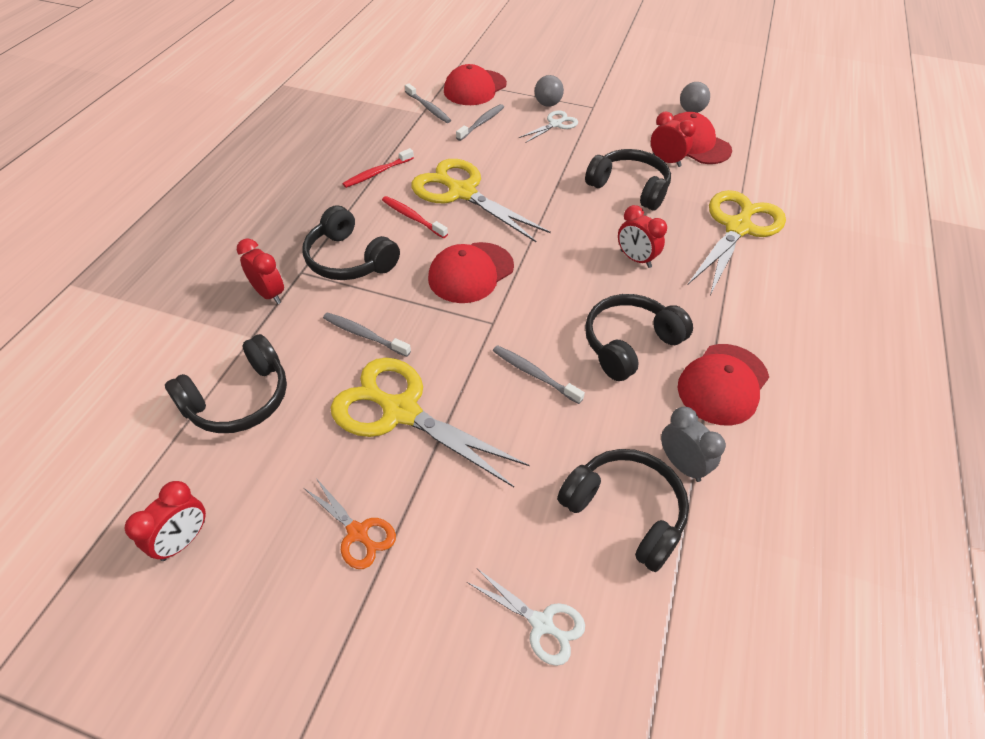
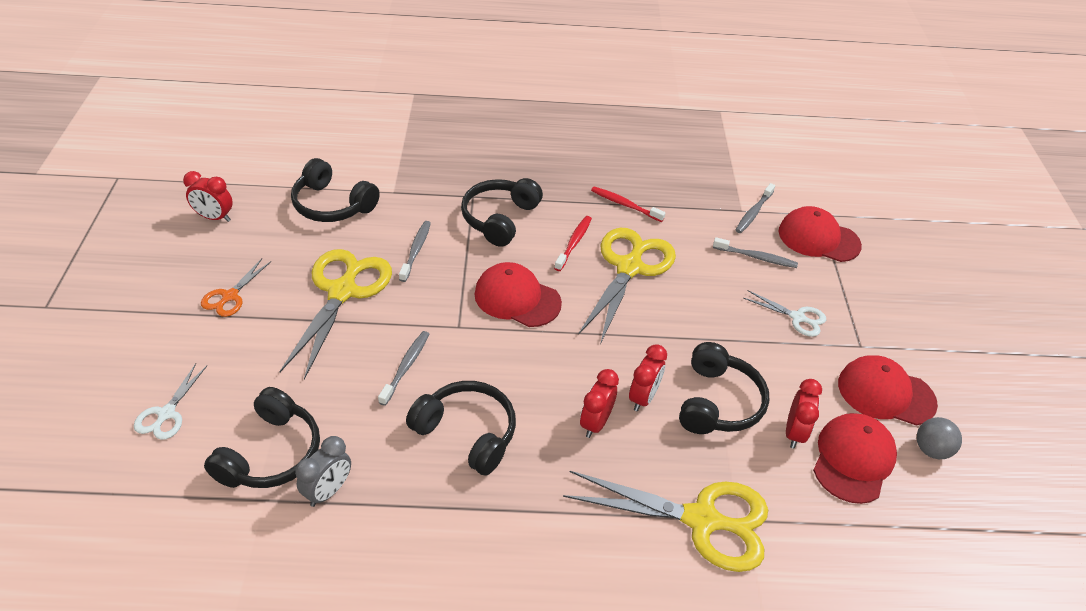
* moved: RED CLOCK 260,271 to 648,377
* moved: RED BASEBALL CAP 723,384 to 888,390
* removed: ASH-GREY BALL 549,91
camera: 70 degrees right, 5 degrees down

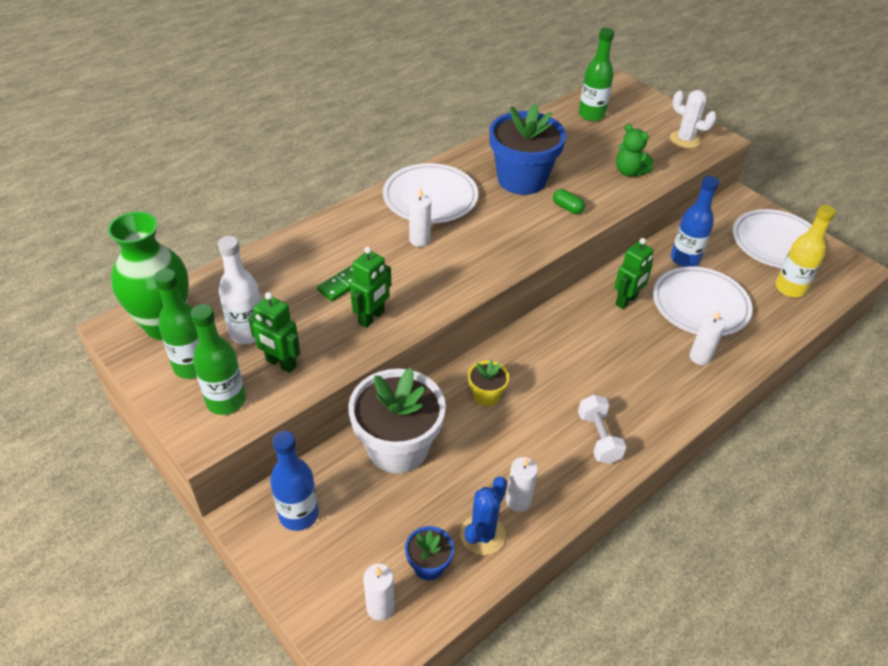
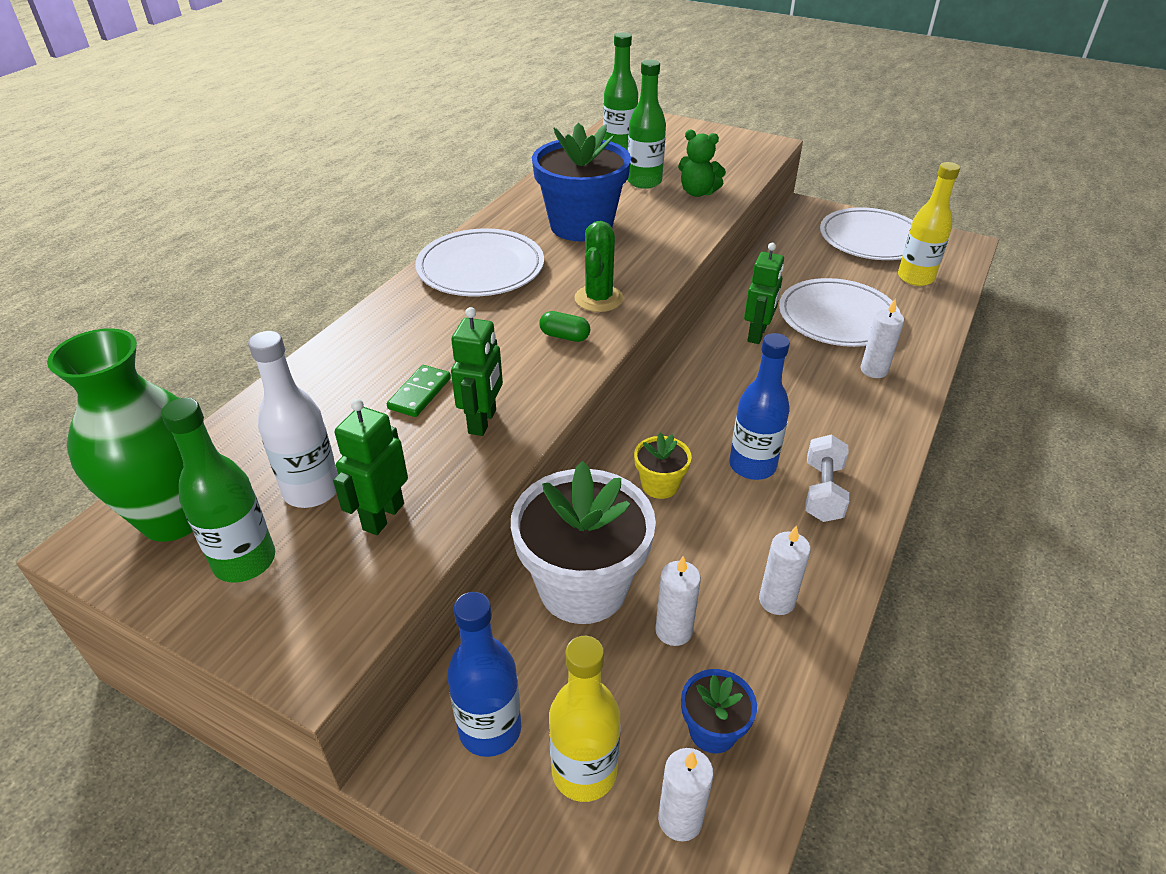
* turned: EMERALD ROBOT FIGURE 274,332 = 370,467 105 degrees clockwise
* moved: EMERALD PILL SHAPE 569,201 to 564,326
* added: YELLOW FLASK 584,719
* added: EMERALD SAGUARO CACTUS 598,266
* moved: EMERALD FLASK 218,359 to 646,124
* moved: WHITE WAX CANDLE 420,217 to 678,601
* moved: COBALT FLASK 695,221 to 759,406
* turned: WHITE DUMBBELL 602,429 = 827,478 45 degrees clockwise
* removed: COBALT SAGUARO CACTUS 483,515
* removed: WHITE SAGUARO CACTUS 693,119
camera: 20 degrees left, 5 degrees down

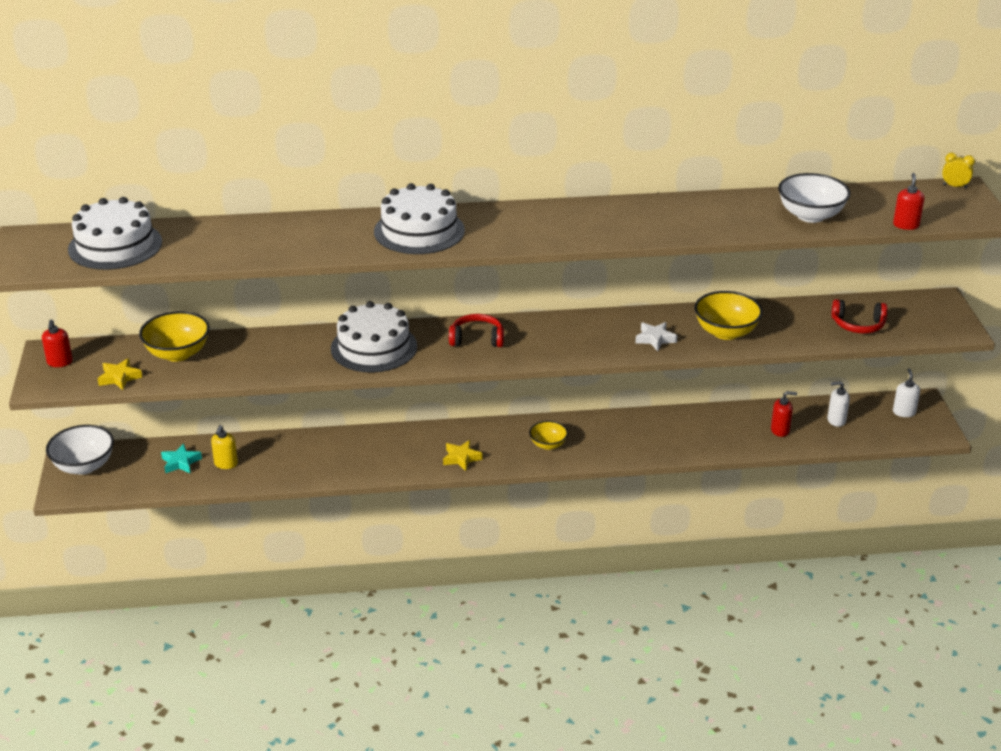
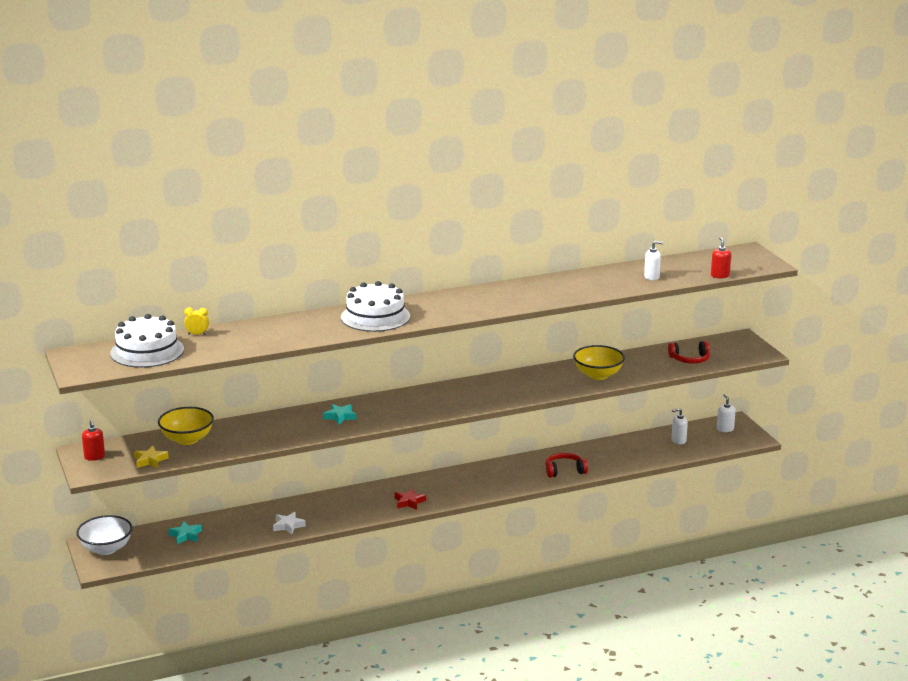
* moved: YELLOW CLOCK 958,171 to 196,321
* moved: WHITE FIVE-POINTED STAR 656,336 to 289,523
* replaced: WHITE LAYER CAKE 374,337 to AQUA FIVE-POINTED STAR 339,414
* recoloured: YELLOW FIVE-POINTED STAR 463,455 to RED FIVE-POINTED STAR 410,499
* moved: RED HEADPHONES 476,330 to 566,465
* replaced: WHITE BOWL 814,198 to WHITE PUMP BOTTLE 654,260
* removed: YELLOW PUMP BOTTLE 224,447
* removed: YELLOW BOWL 548,435
* removed: RED PUMP BOTTLE 784,414
camera: 15 degrees left, 10 degrees down

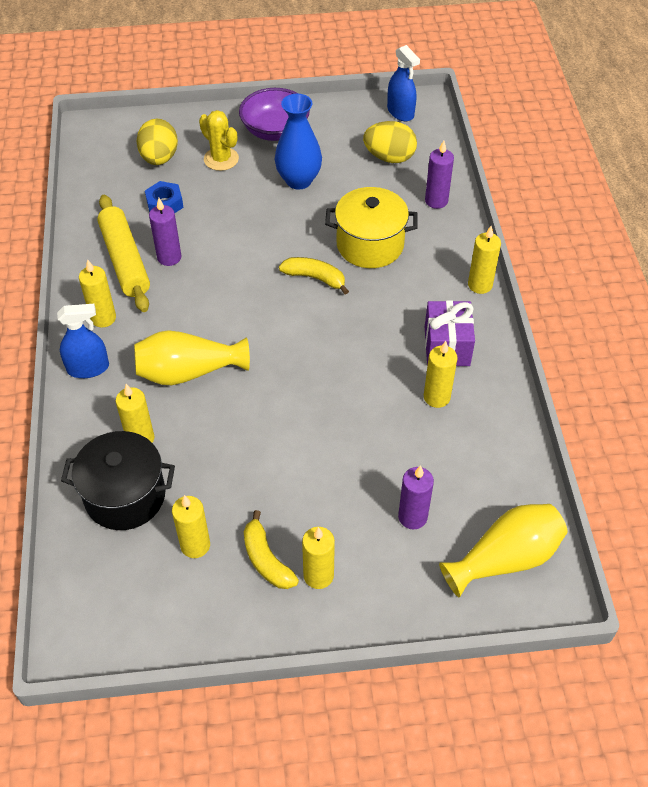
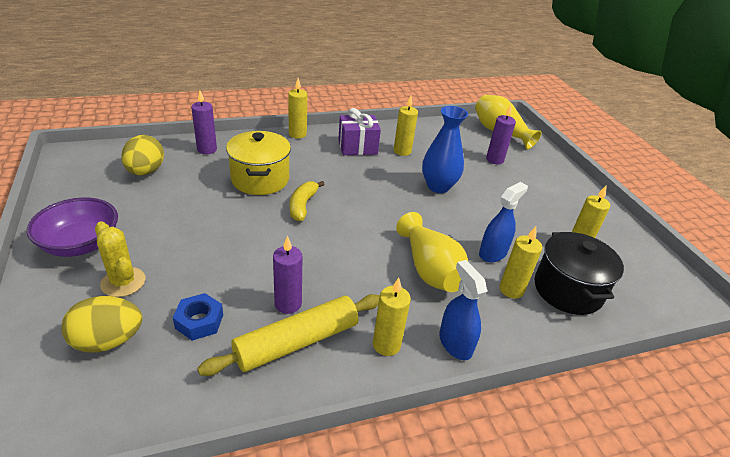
* turned: YELLOW SAGUARO CACTUS 219,140 = 120,259 75 degrees counterclockwise
* moved: COBALT TALL VASE 298,141 to 445,149
* moved: COBALT SPRAYER 403,83 to 503,222
* removed: YELLOW TOY BANANA 271,549
* removed: YELLOW WAX CANDLE 318,558
camera: 105 degrees left, 15 degrees down

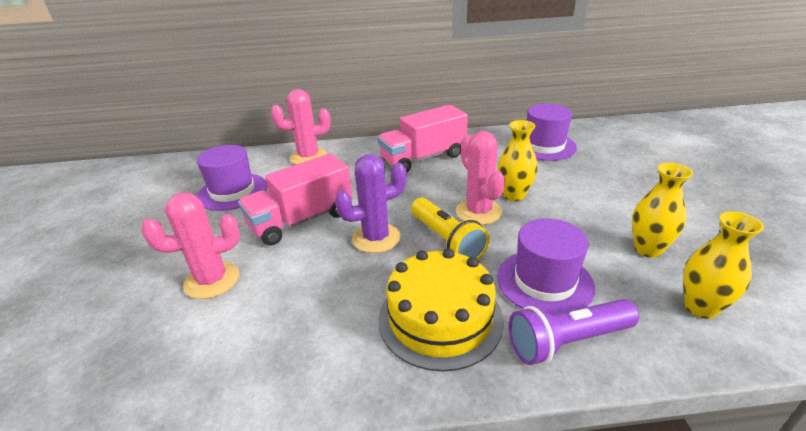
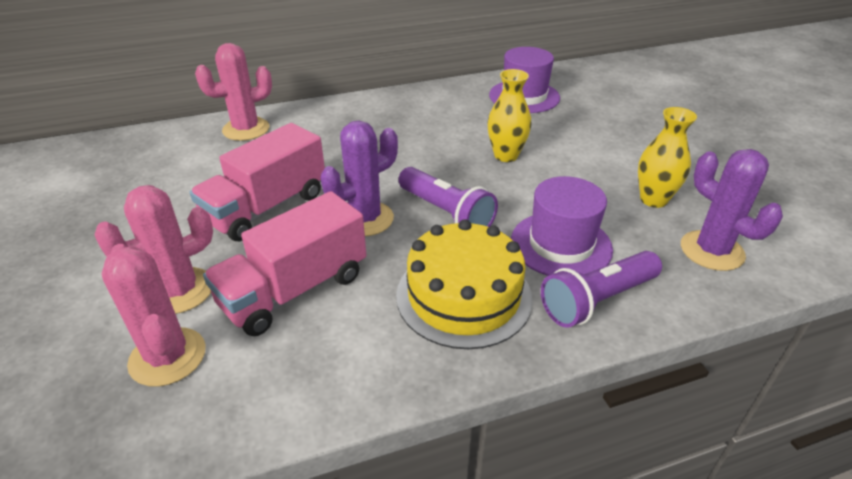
* moved: ROSY SAGUARO CACTUS 480,178 to 154,315
* moved: ROSY TRUCK 423,138 to 284,263
* recoloured: YELLOW FLASHLIGHT 450,229 to ROYAL PURPLE FLASHLIGHT 448,197
* replaced: YELLOW TALL VASE 723,265 to ROYAL PURPLE SAGUARO CACTUS 732,210
* removed: ROYAL PURPLE TALL HAT 232,178
camera: 15 degrees left, 5 degrees up

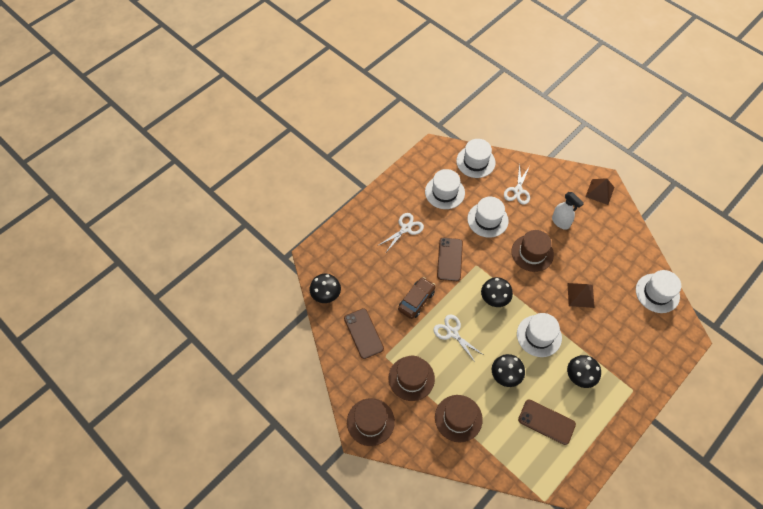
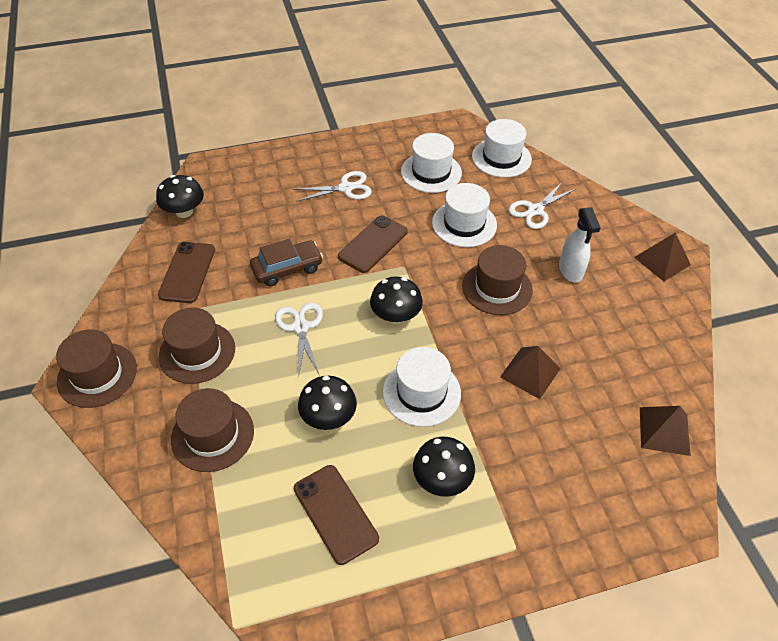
* replaced: WHITE TALL HAT 658,291 to RUSSET SOLID PYRAMID 665,431
camera: 30 degrees right, 10 degrees down

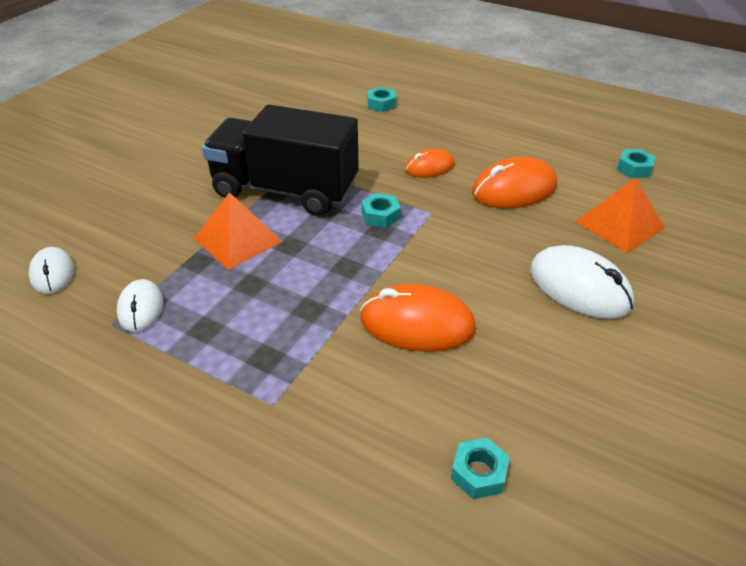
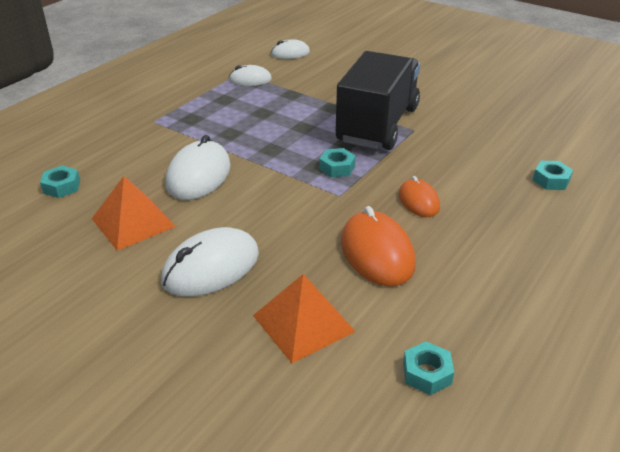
* moved: BRIGHT ORANGE SOLID PYRAMID 238,231 to 134,213
* recoloured: BRIGHT ORANGE COMPUTER MOUSE 418,318 to WHITE COMPUTER MOUSE 198,167
camera: 95 degrees right, 5 degrees down

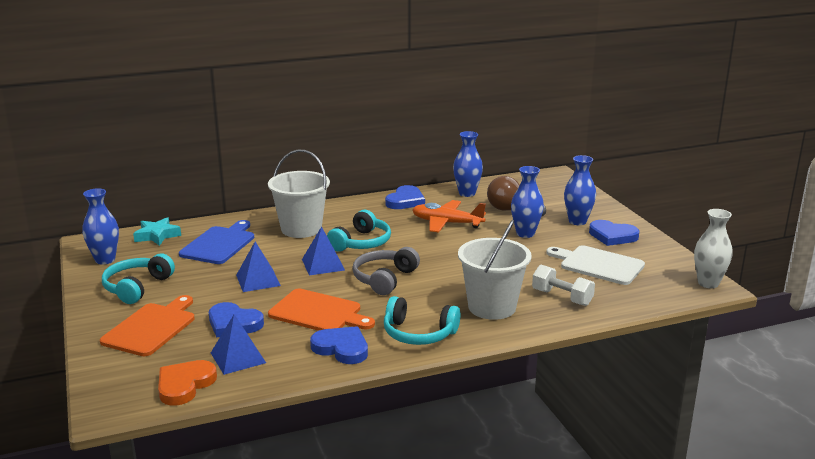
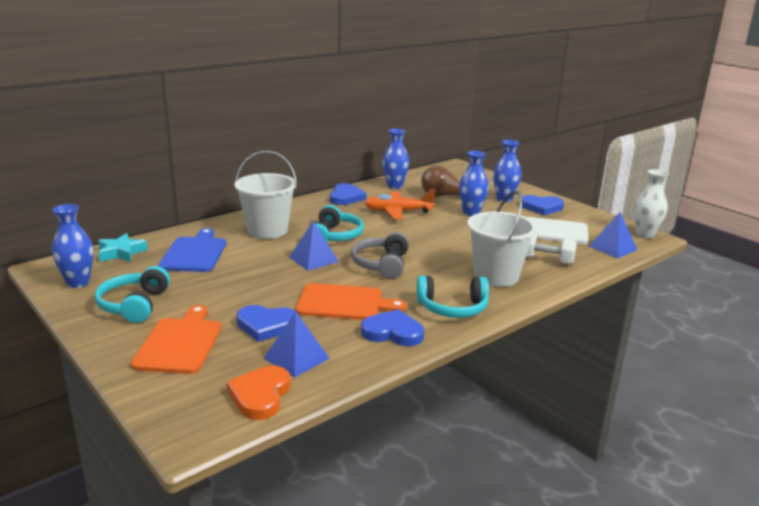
* moved: COBALT SOLID PYRAMID 258,267 to 613,235
camera: 20 degrees left, 0 degrees up

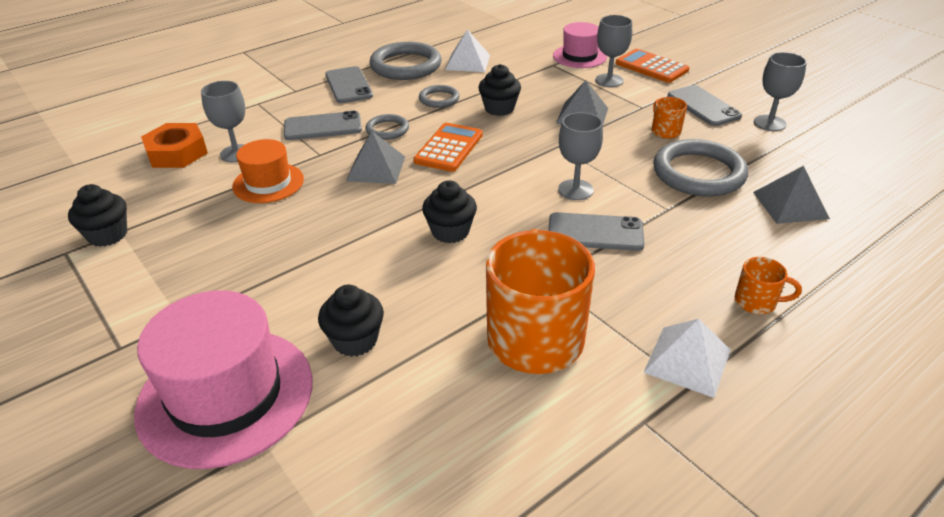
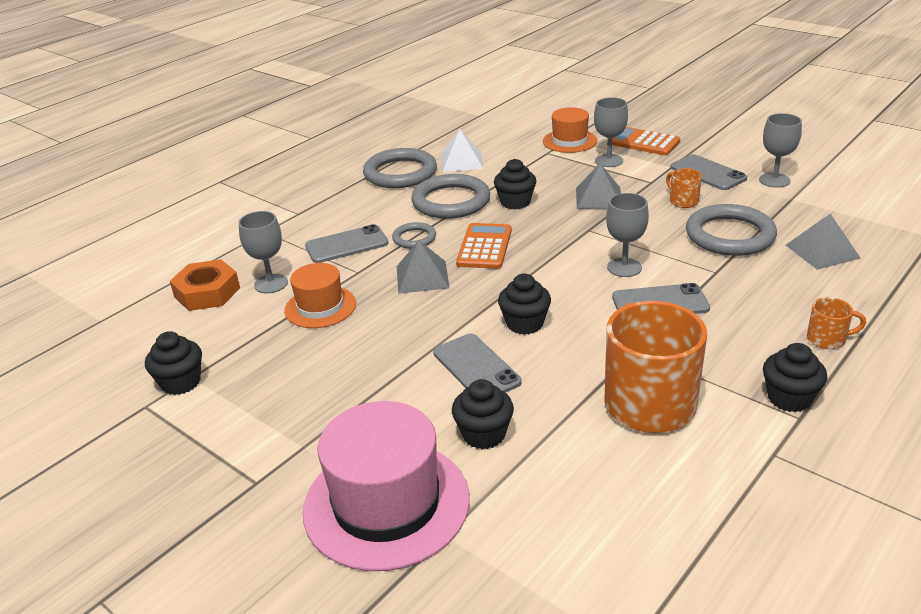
* resized: ASH-GREY RING 439,96 = 450,196 x1.91
* moved: ASH-GREY SMARTPHONE 349,84 to 477,363
* recoloured: ROSY TALL HAT 580,45 to BRIGHT ORANGE TALL HAT 570,130
* replaced: WHITE SOLID PYRAMID 686,358 to JET-BLACK FAIRY CAKE 795,377
camera: 10 degrees left, 5 degrees down

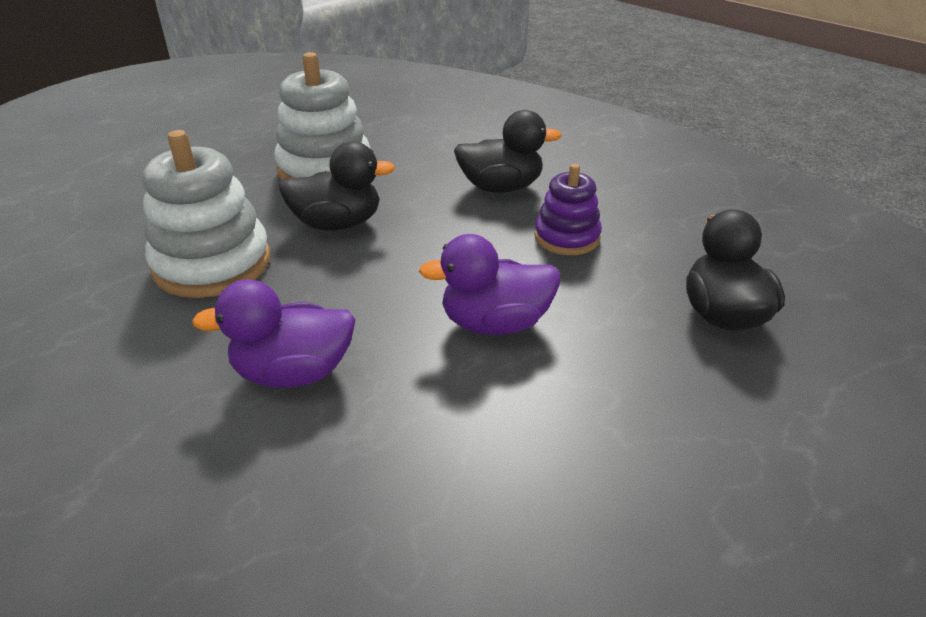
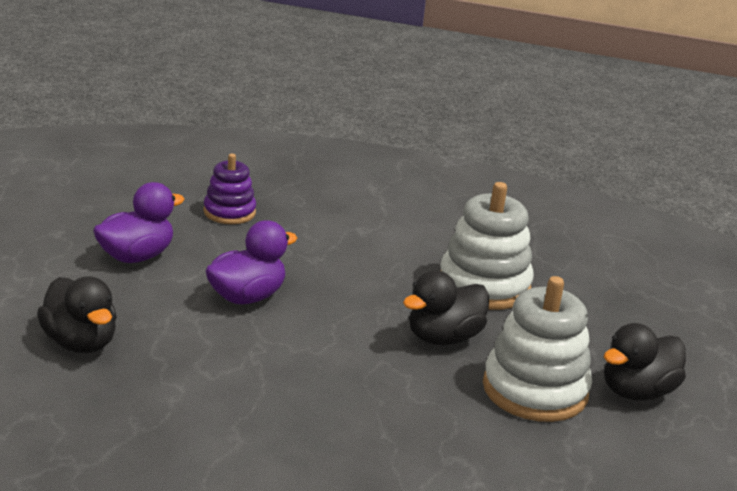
* moved: ROYAL PURPLE TOY DUCK 274,333 to 139,222
* moved: ROYAL PURPLE STACKING TOY 568,209 to 229,189
* moved: JET-BLACK TOY DUCK 508,151 to 645,362
camera: 145 degrees right, 10 degrees down

